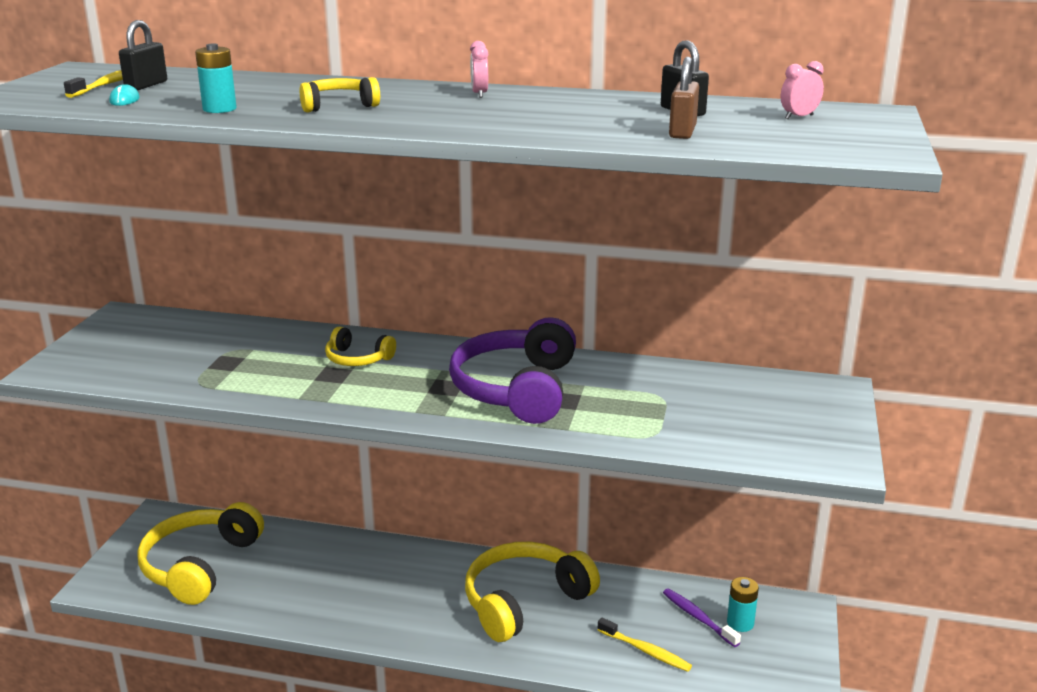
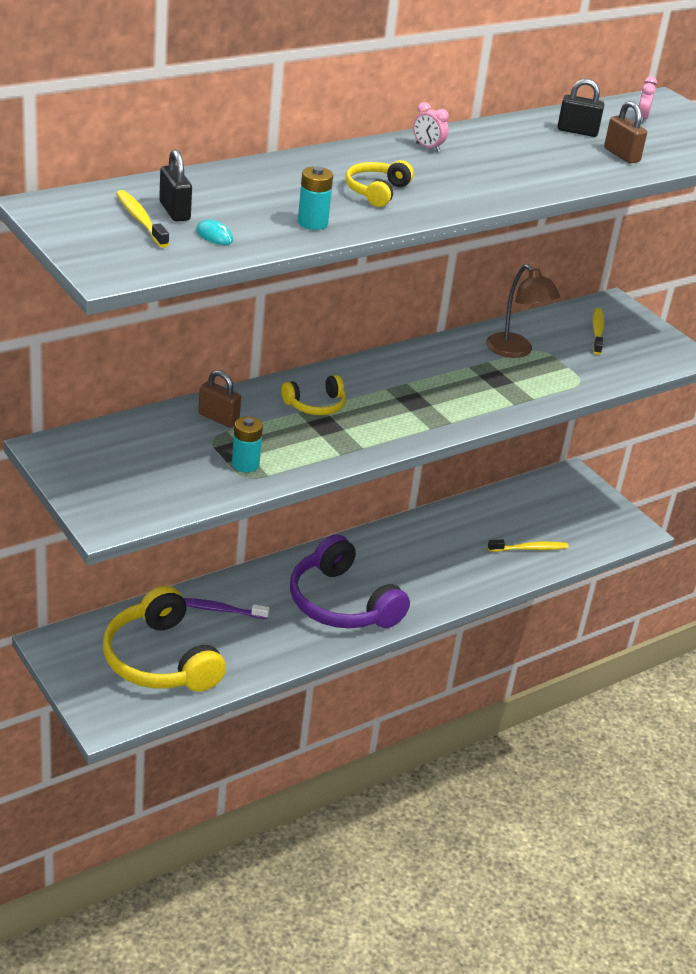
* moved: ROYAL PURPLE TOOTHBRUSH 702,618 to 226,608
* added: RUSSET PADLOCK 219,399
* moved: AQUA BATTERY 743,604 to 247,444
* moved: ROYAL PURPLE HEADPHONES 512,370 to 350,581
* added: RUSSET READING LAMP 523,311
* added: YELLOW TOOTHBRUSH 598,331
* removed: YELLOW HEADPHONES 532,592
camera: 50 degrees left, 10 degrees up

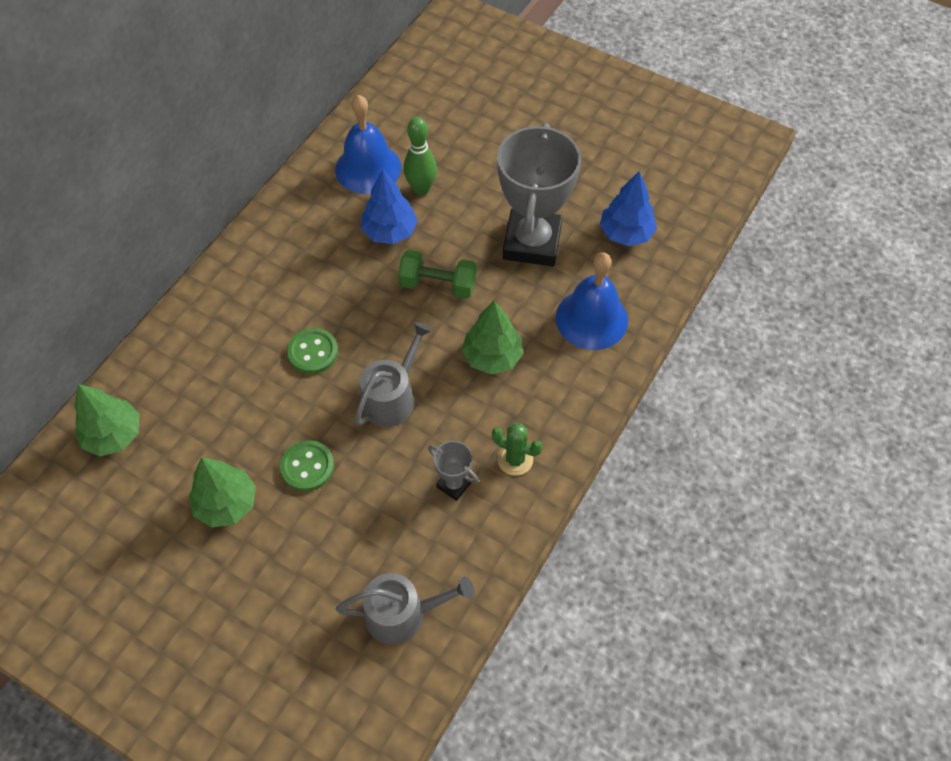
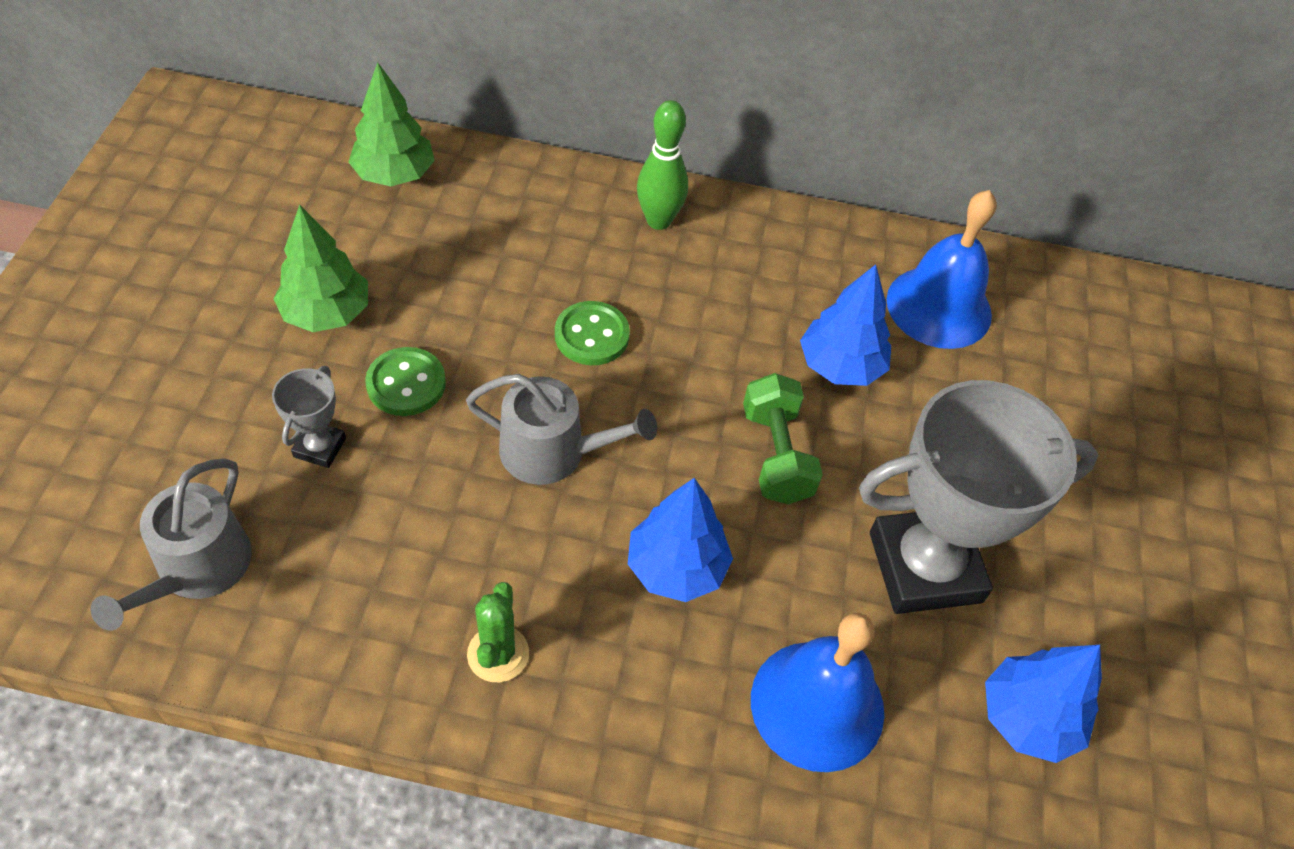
* turned: ASH-GREY WATERING POT 405,609 = 171,544 45 degrees clockwise
* moved: ASH-GREY AWARD CUP 453,471 to 309,417
* recoloured: EMERALD FIR TREE 492,338 to COBALT FIR TREE 680,540
* moved: EMERALD SKITTLE 420,156 to 662,165
camera: 65 degrees right, 5 degrees down

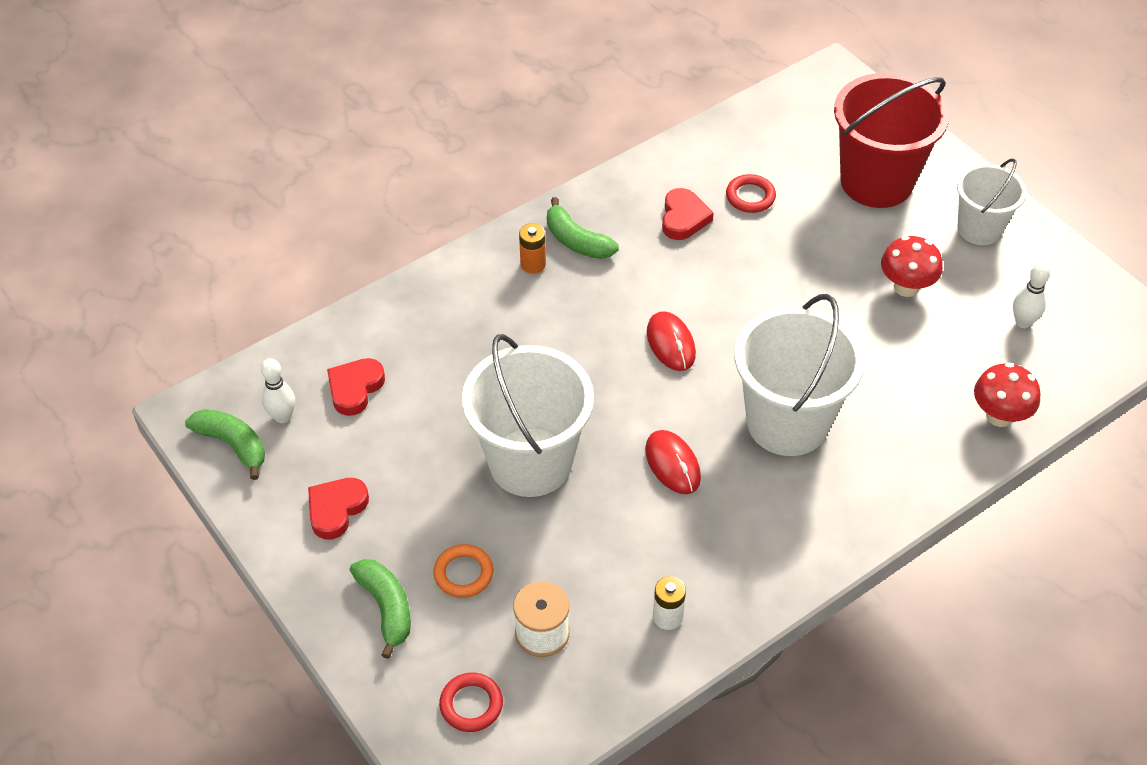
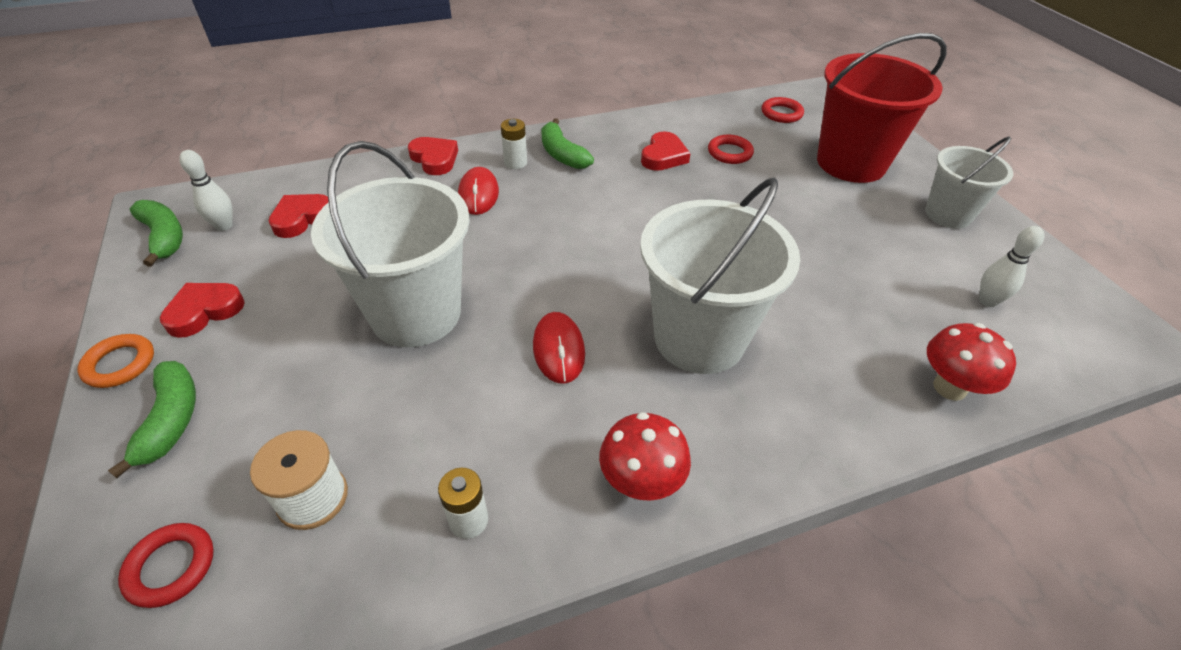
* moved: BRIGHT ORANGE RING 463,571 to 116,361
* added: RED HEART 433,156
* moved: RED COMPUTER MOUSE 671,341 to 478,191
* recoloured: BRIGHT ORANGE BATTERY 532,248 to WHITE BATTERY 514,144
* moved: RED TOADSTOOL 912,266 to 645,456
* added: RED RING 783,110
camera: 15 degrees right, 5 degrees down

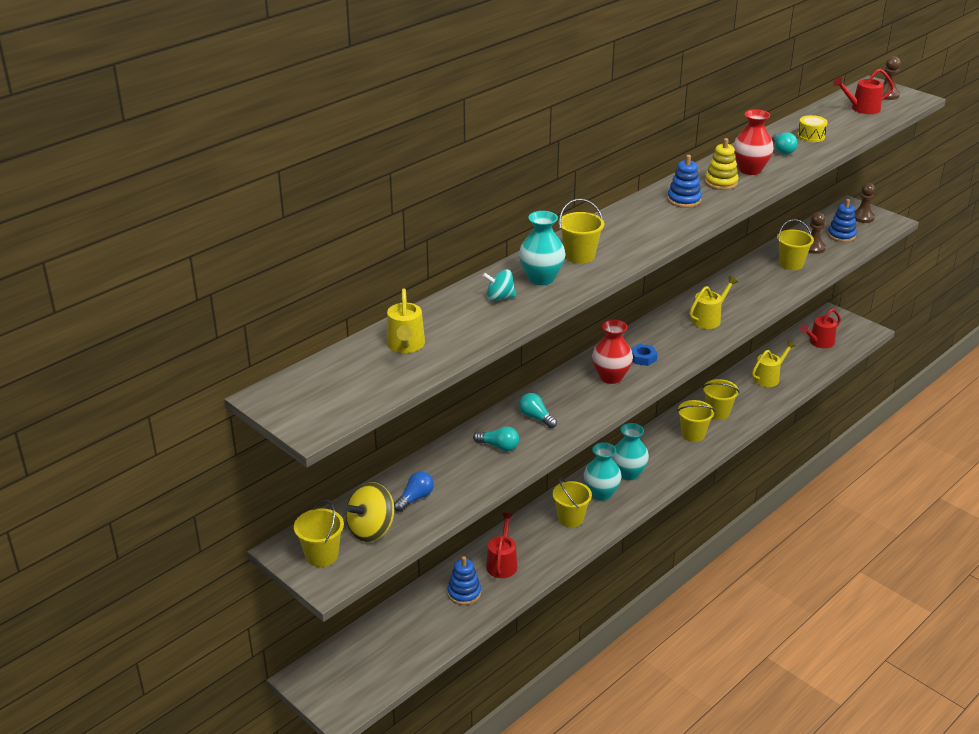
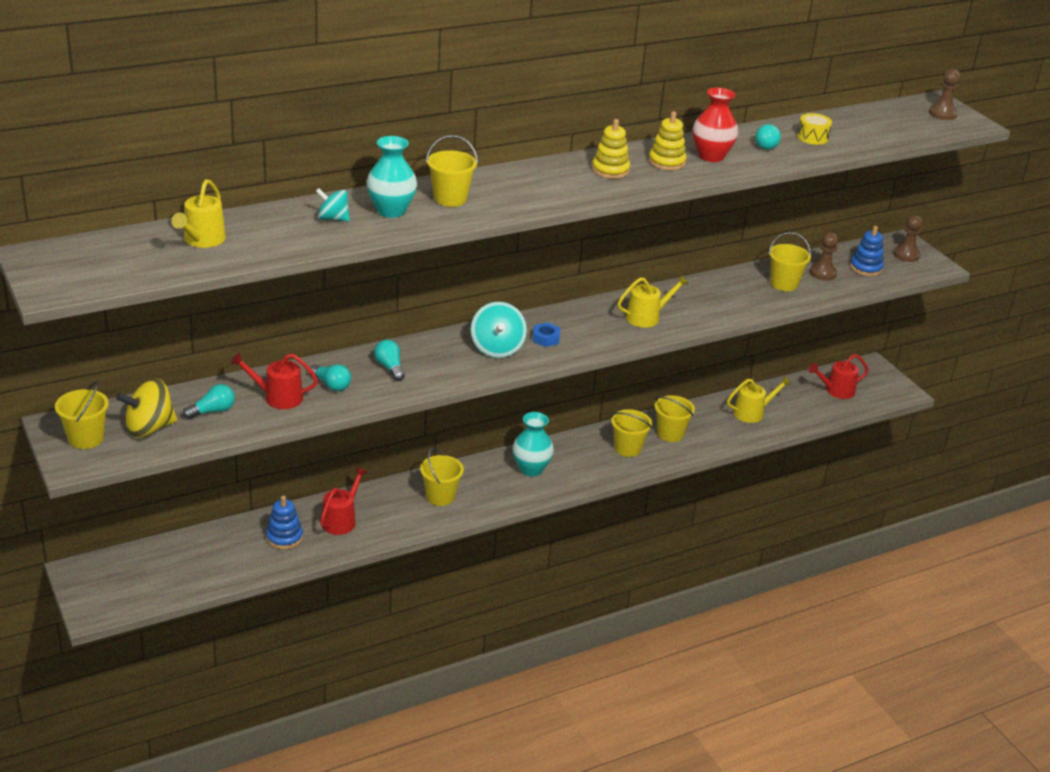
* recoloured: COBALT BULB 414,491 to AQUA BULB 209,401
* moved: RED WATERING POT 863,91 to 274,380
* replaced: RED TALL VASE 612,351 to AQUA TOY TOP 499,330
* recoloured: COBALT STACKING TOY 684,181 to YELLOW STACKING TOY 611,149
* removed: AQUA TALL VASE 603,471
camera: 15 degrees right, 0 degrees up

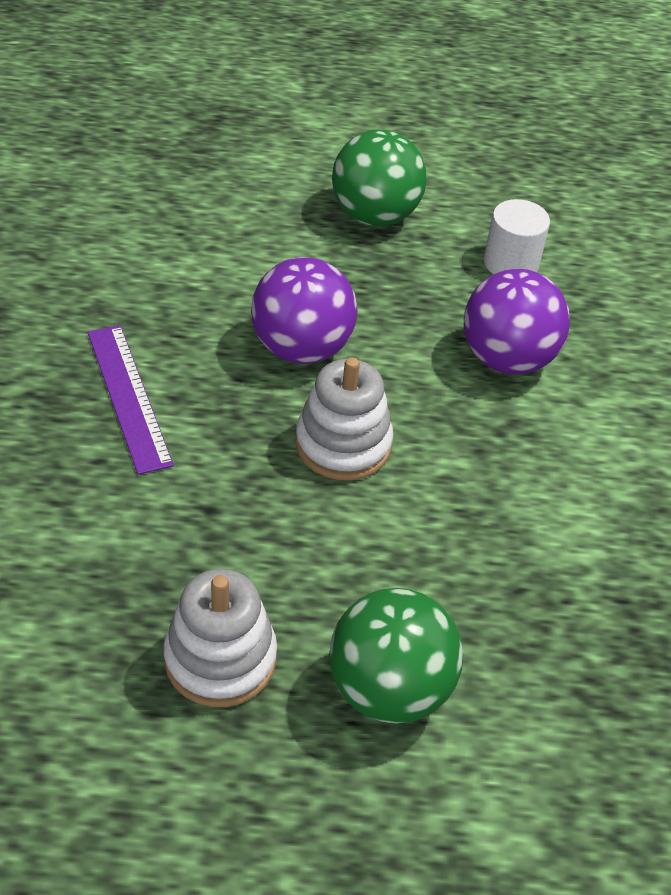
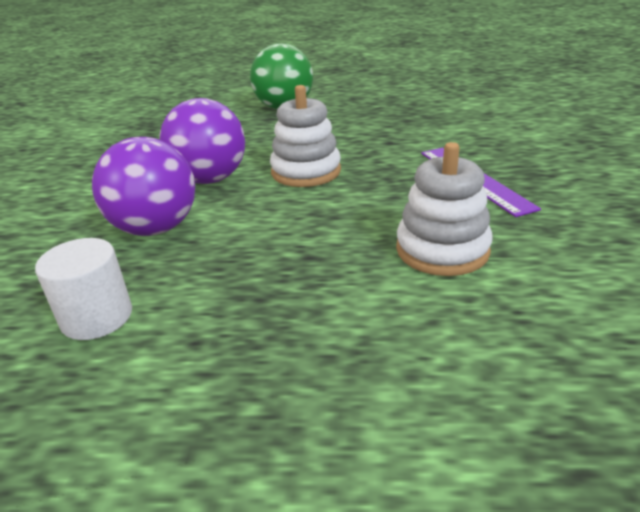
* moved: ROYAL PURPLE BALL 304,310 to 202,141
* moved: WHITE STACKING TOY 220,638 to 444,209
* removed: EMERALD BALL 379,177
camera: 175 degrees left, 15 degrees down

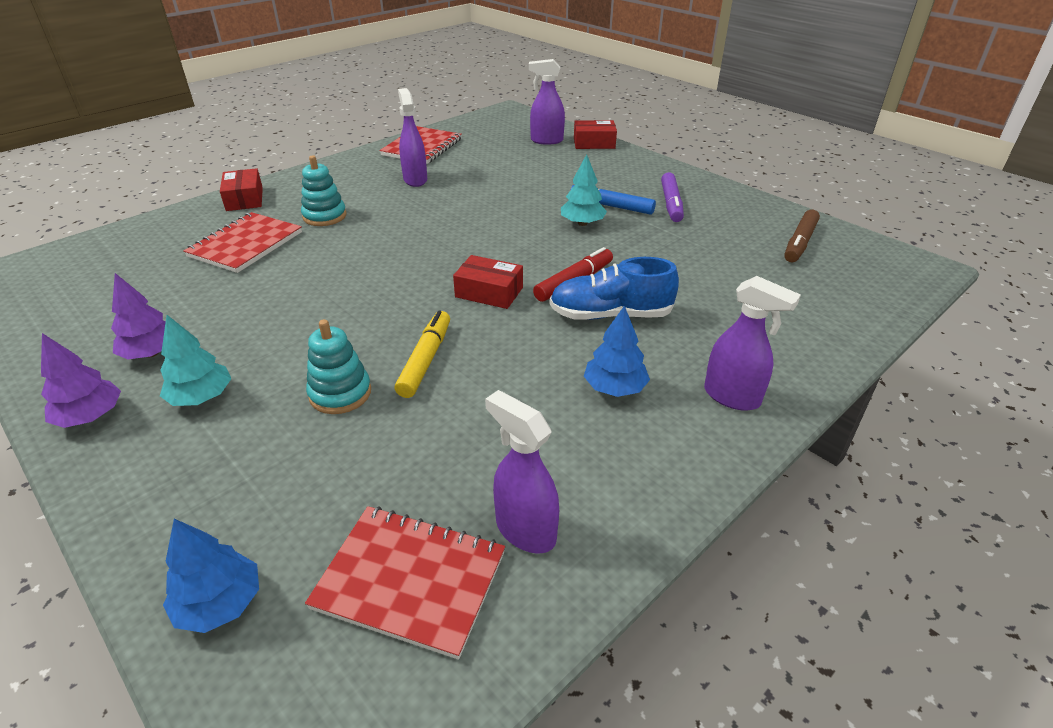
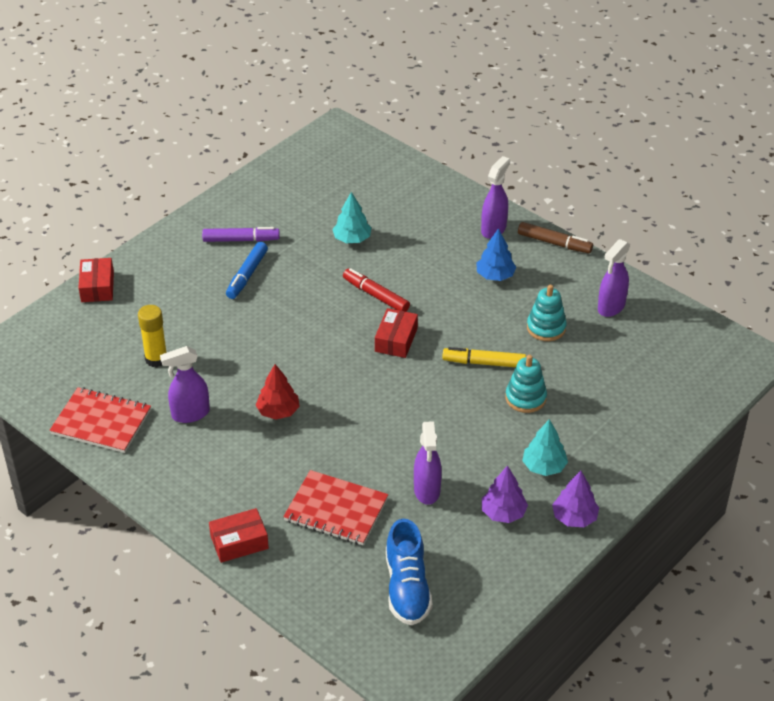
* added: YELLOW GLUE 152,336
* added: RED FIR TREE 277,392
* moved: AQUA FIR TREE 584,190 to 351,217
* moved: COBALT SHOE 614,288 to 409,572
* moved: ROYAL PURPLE SPRAYER 547,102 to 428,463
* moved: RUSSET MARKER PEN 802,236 to 555,237
* moved: AQUA STACKING TOY 324,190 to 547,313
* removed: COBALT FIR TREE 211,576
* removed: RED NOTEBOOK 405,583
camera: 95 degrees left, 5 degrees up

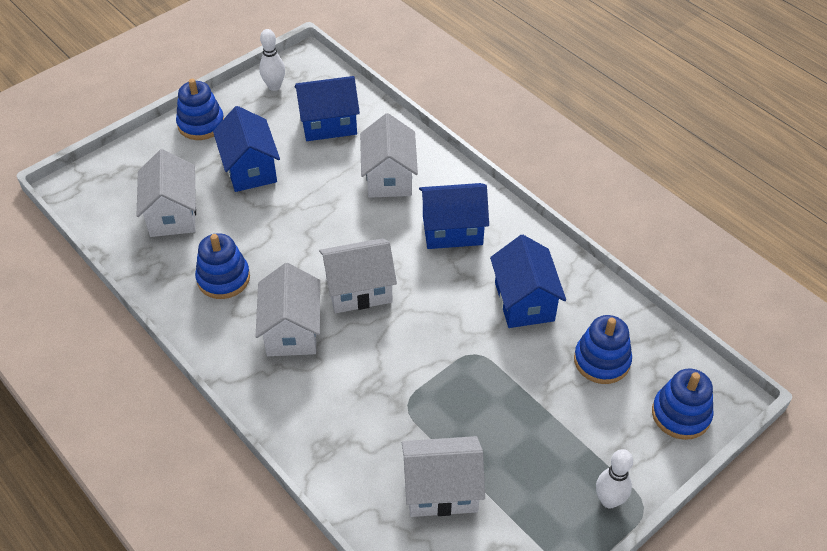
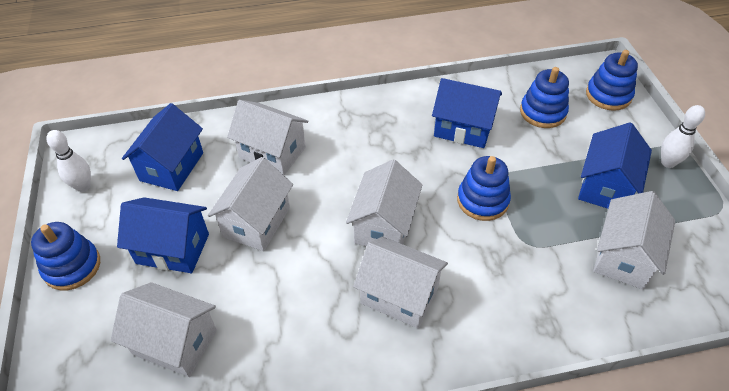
* added: WHITE HOUSE 250,204
* moved: COBALT STACKING TOY 222,266 to 484,188
* moved: COBALT HOUSE 454,216 to 615,165
camera: 60 degrees left, 0 degrees up

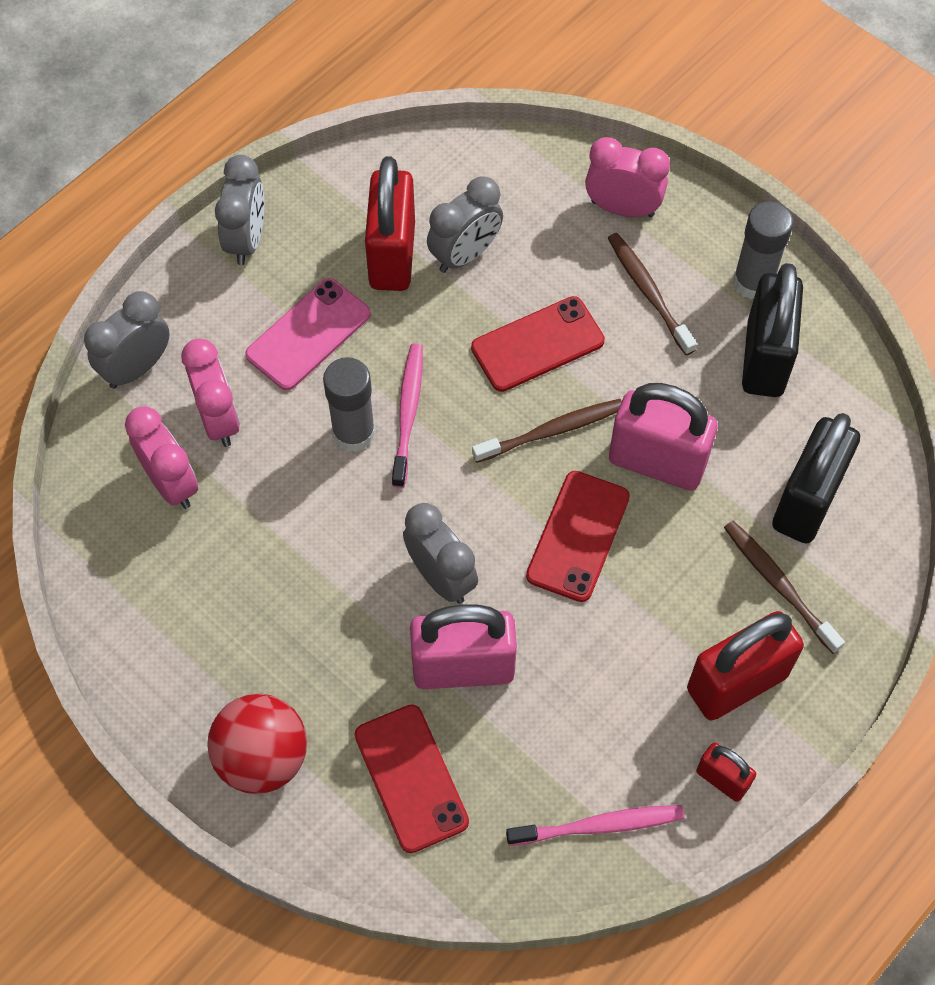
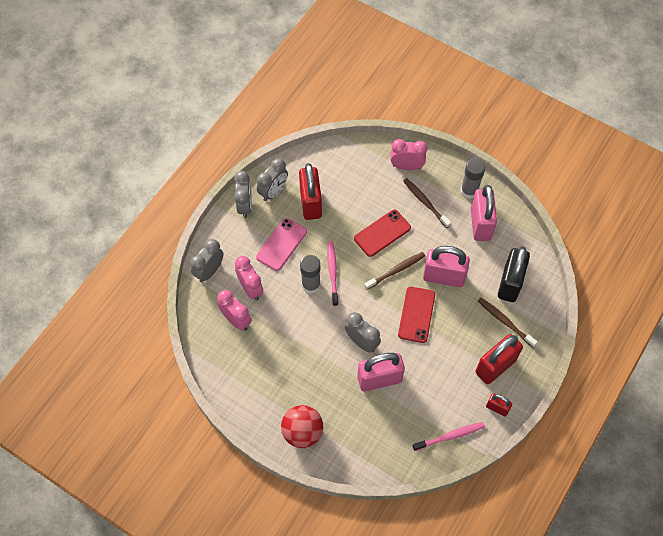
* moved: ASH-GREY CLOCK 465,224 to 272,179
* recoloured: JET-BLACK PADLOCK 772,330 to ROSY PADLOCK 484,213
* removed: RED SMARTPHONE 412,779
camera: 10 degrees left, 0 degrees up

